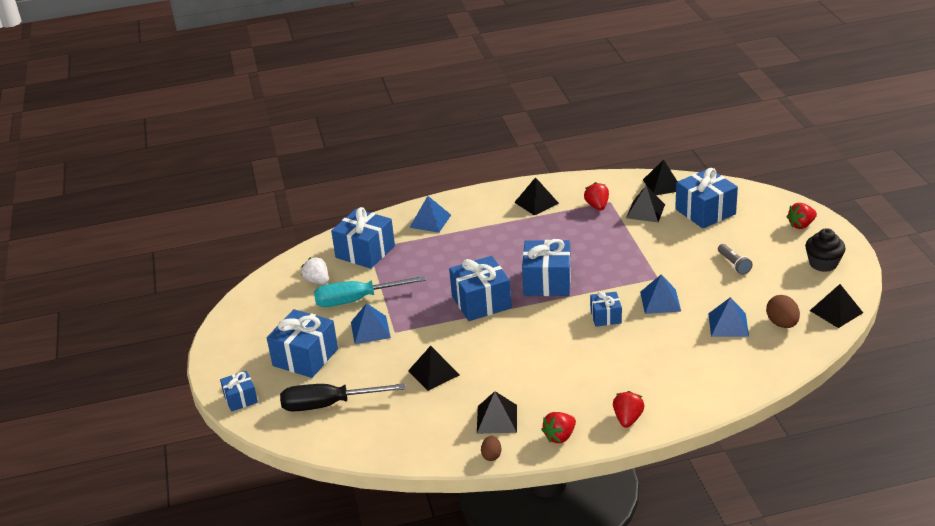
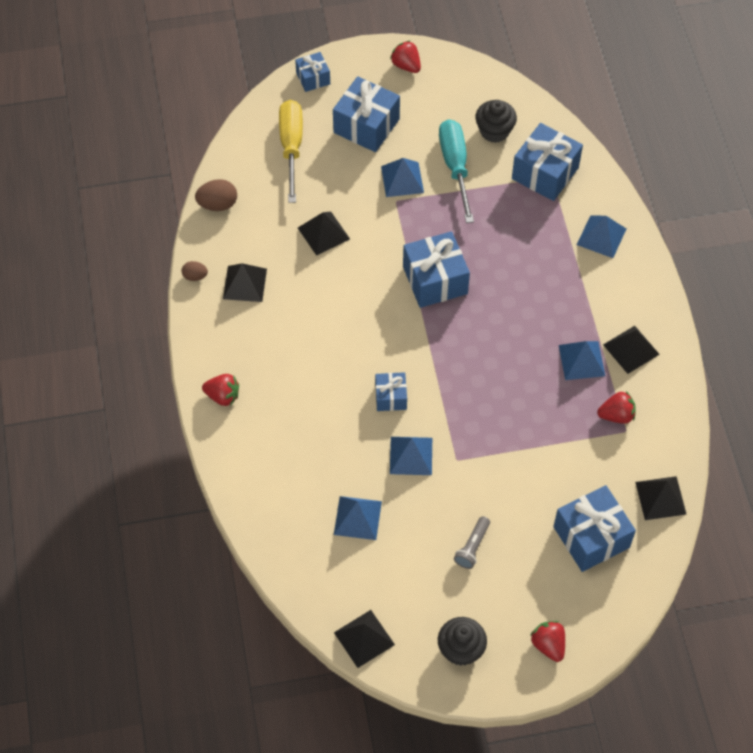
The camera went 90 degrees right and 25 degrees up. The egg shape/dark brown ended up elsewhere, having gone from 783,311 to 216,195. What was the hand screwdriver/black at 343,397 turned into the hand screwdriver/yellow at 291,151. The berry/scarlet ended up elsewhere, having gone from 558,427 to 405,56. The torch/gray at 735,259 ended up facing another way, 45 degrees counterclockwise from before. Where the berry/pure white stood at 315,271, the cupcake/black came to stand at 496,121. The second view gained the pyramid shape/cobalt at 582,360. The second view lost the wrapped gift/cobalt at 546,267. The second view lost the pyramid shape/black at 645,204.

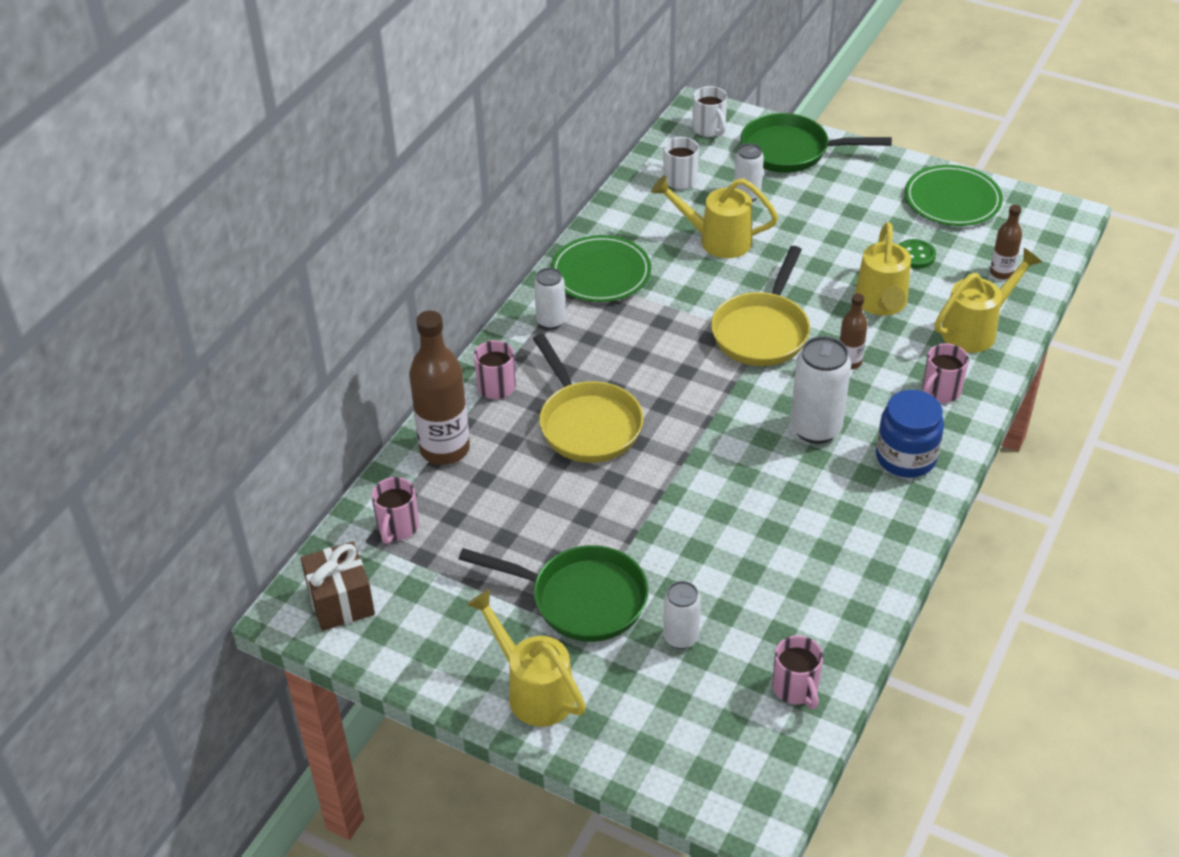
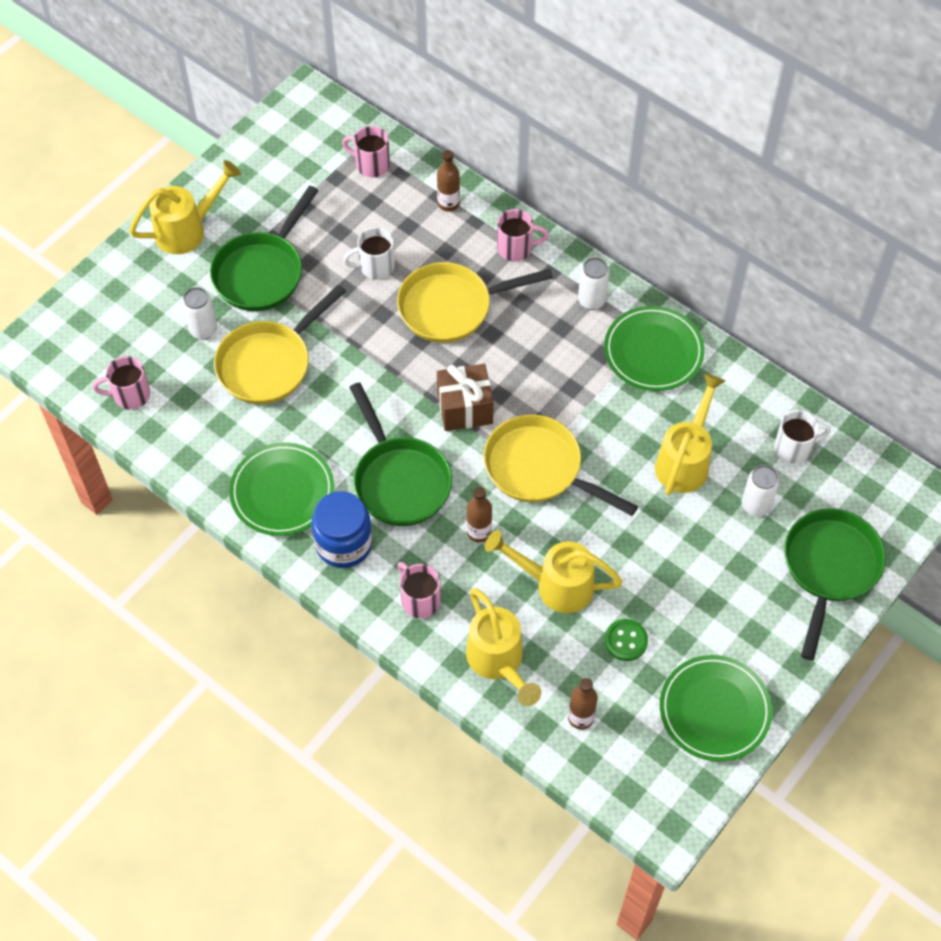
The camera went 100 degrees right and 15 degrees up. The second view gained the pan/yellow at 280,344. The second view gained the flat dish/green at 281,489. The coffee mug/pure white ended up elsewhere, having gone from 710,111 to 369,253. Where the can/pure white stood at 820,390, the pan/green came to stand at 400,454. The size of the flask/dark brown at 439,388 changed by a factor of 0.52. The wrapped gift/dark brown ended up elsewhere, having gone from 337,586 to 465,397.

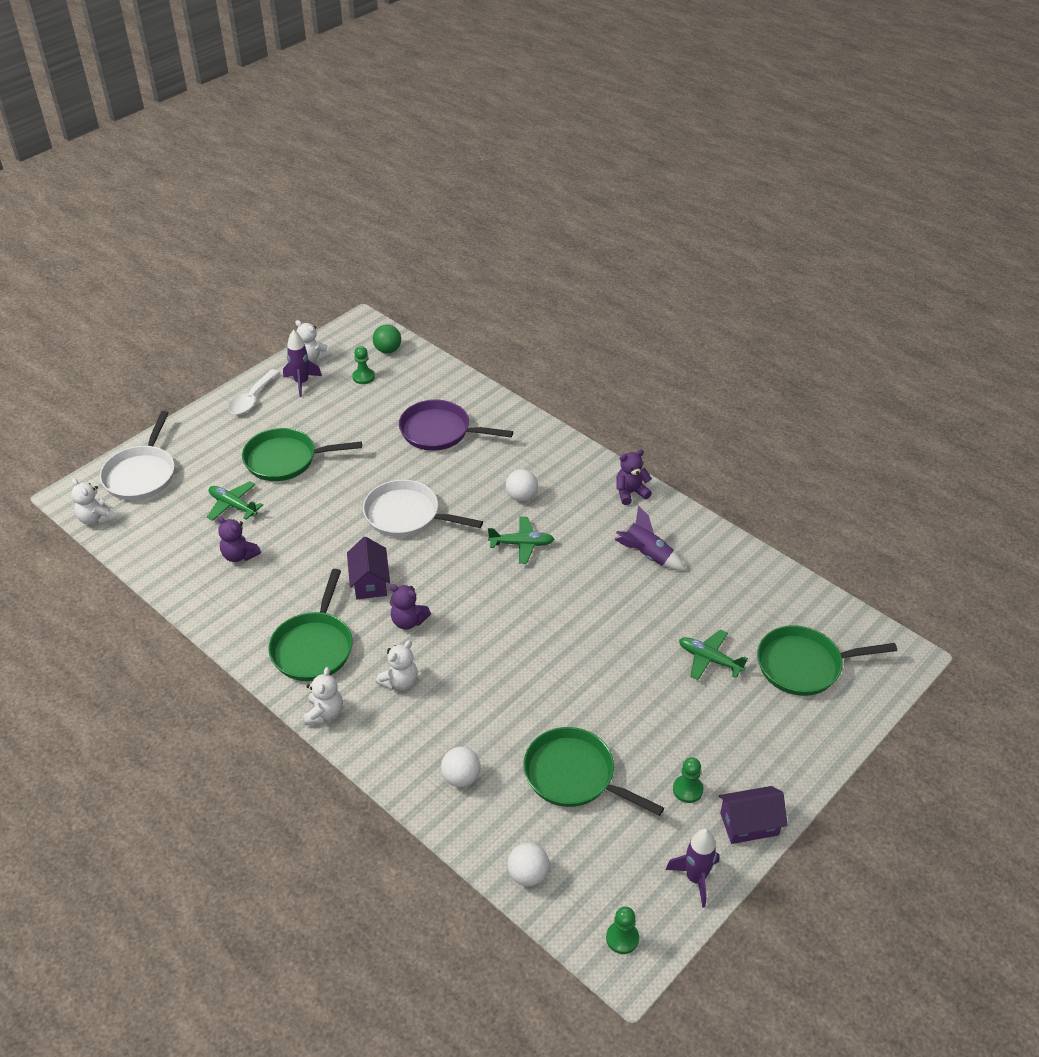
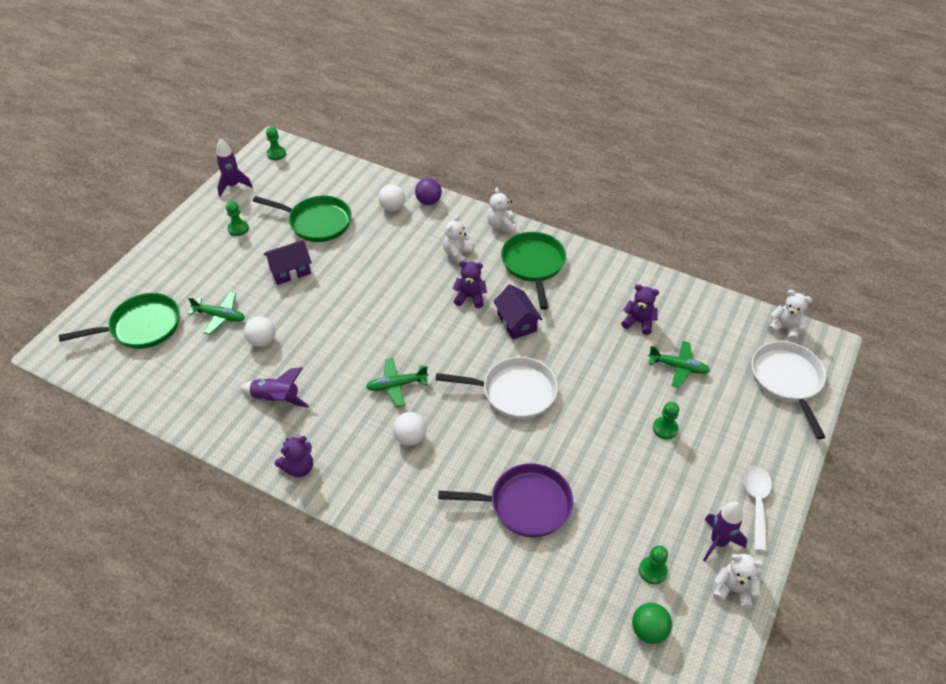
The camera went 165 degrees right and 5 degrees up. The play ball/pure white ended up elsewhere, having gone from 528,864 to 259,331. The house/purple ended up elsewhere, having gone from 753,815 to 288,262. The second view gained the play ball/purple at 428,191. Where the pan/green stood at 302,454, the game pawn/green came to stand at 666,420.

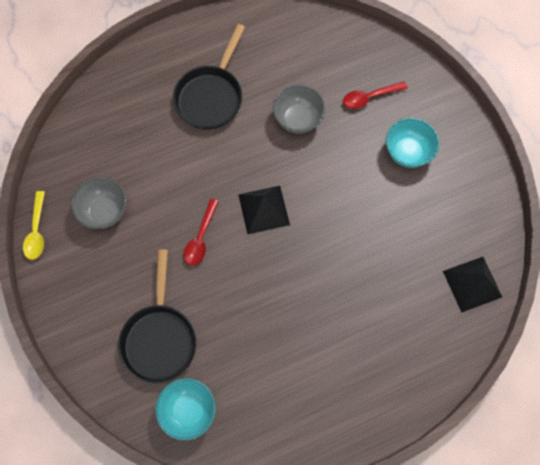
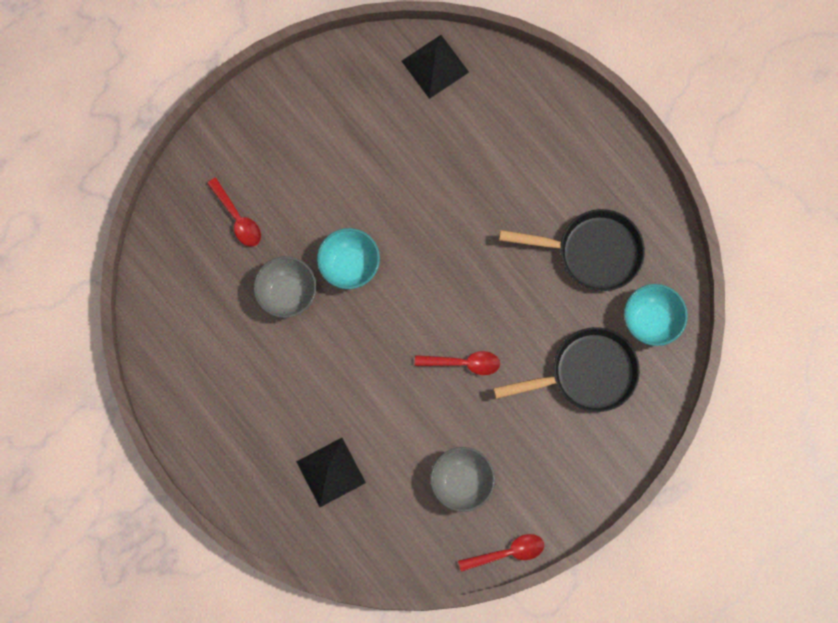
The camera went 105 degrees left and 5 degrees up. The pyramid shape/black ended up elsewhere, having gone from 264,210 to 331,472. The bowl/turquoise ended up elsewhere, having gone from 412,143 to 348,258. What was the tablespoon/yellow at 34,225 turned into the tablespoon/scarlet at 501,553. The pan/black ended up elsewhere, having gone from 209,77 to 572,250.

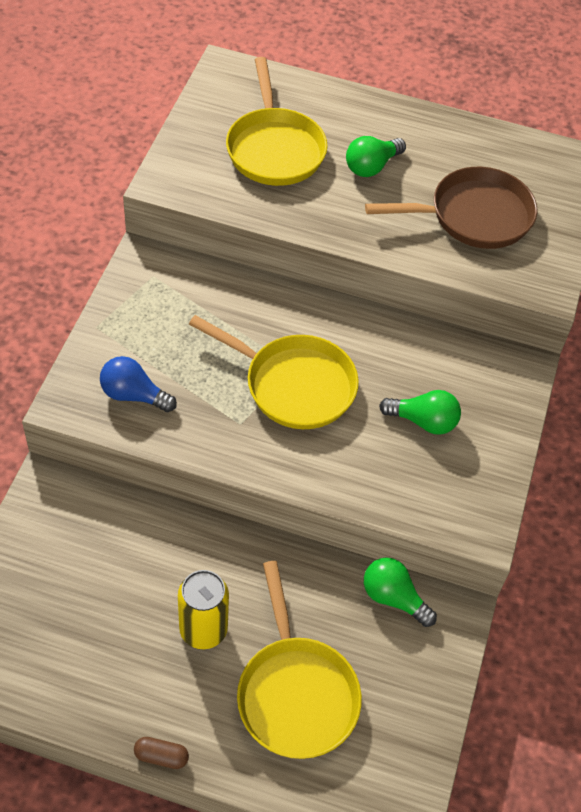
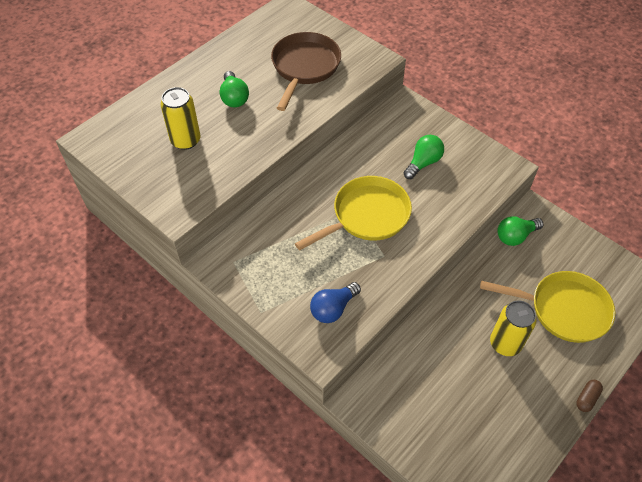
The camera went 60 degrees left and 0 degrees up. Where the pan/yellow stood at 276,121, the can/yellow came to stand at 180,118.

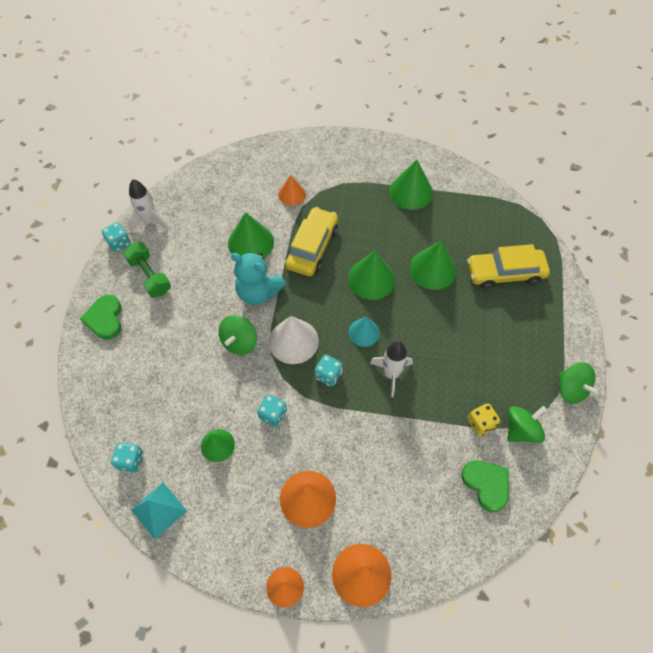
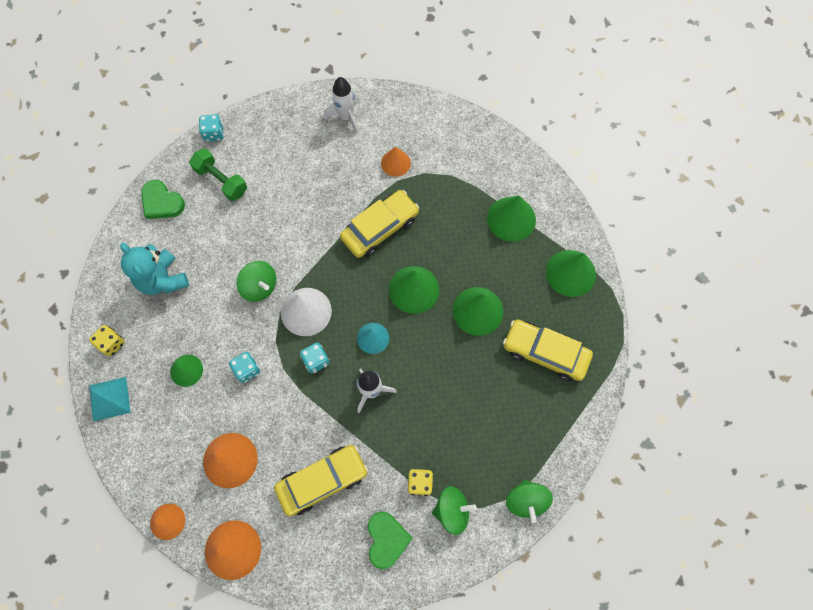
The camera went 30 degrees right and 10 degrees up. What was the die/turquoise at 127,457 turned into the die/yellow at 107,340. The teddy bear/turquoise ended up elsewhere, having gone from 258,278 to 154,269. The love heart/green at 101,317 ended up facing another way, 75 degrees counterclockwise from before. The dumbbell/green at 147,270 ended up facing another way, 45 degrees counterclockwise from before. The toy top/green at 238,335 ended up facing another way, 105 degrees counterclockwise from before. The second view gained the automobile/yellow at 321,480. The spaceship/pure white ended up elsewhere, having gone from 148,205 to 341,105. The cone/green ended up elsewhere, having gone from 251,235 to 571,273.

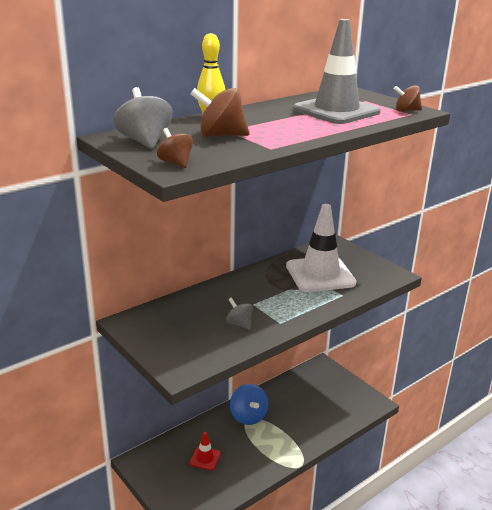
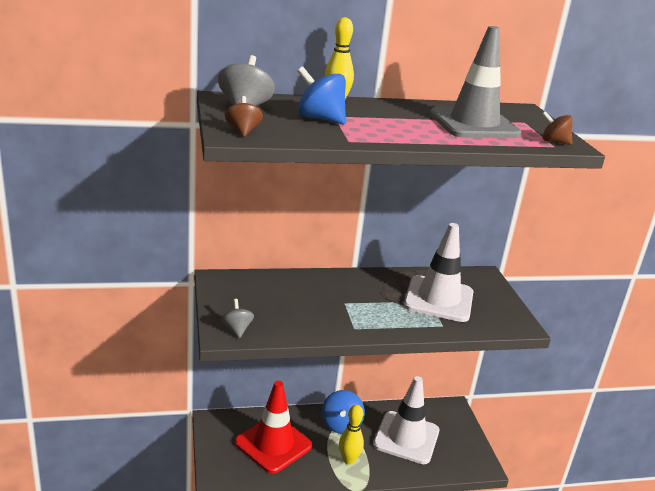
The camera went 25 degrees right and 0 degrees up. The toy top/gray ended up elsewhere, having gone from 239,313 to 237,318. The size of the safety cone/scarlet at 205,451 changed by a factor of 2.22. What was the toy top/dark brown at 219,112 turned into the toy top/cobalt at 321,95. The second view gained the bowling pin/yellow at 351,435. The second view gained the safety cone/pure white at 406,420.

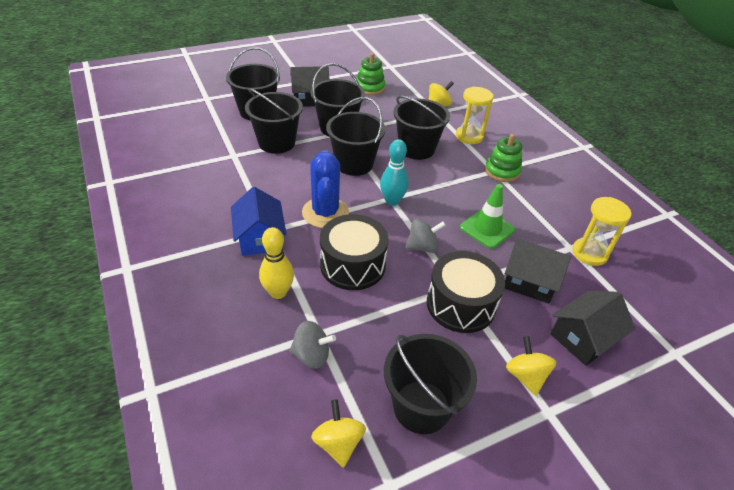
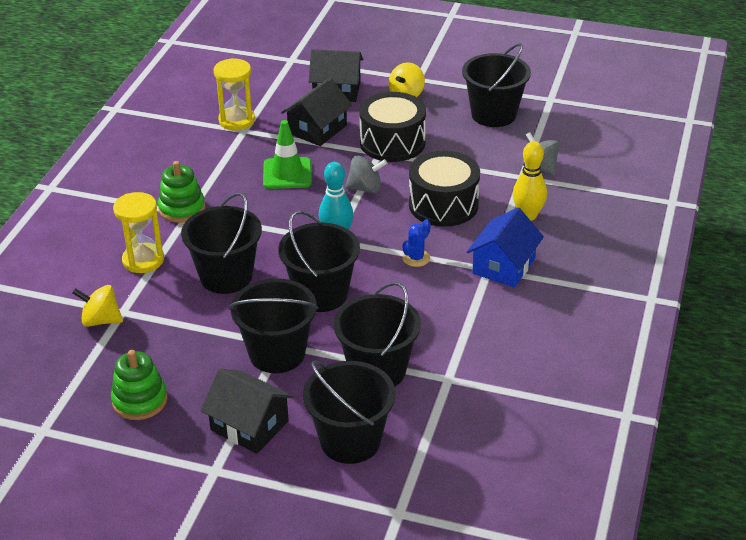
The camera went 135 degrees left and 5 degrees down. The house/black at 538,271 ended up facing another way, 60 degrees clockwise from before. The toy top/gray at 425,236 ended up facing another way, 150 degrees clockwise from before. The size of the saguaro cactus/cobalt at 325,189 changed by a factor of 0.48. The second view lost the toy top/yellow at 338,433.

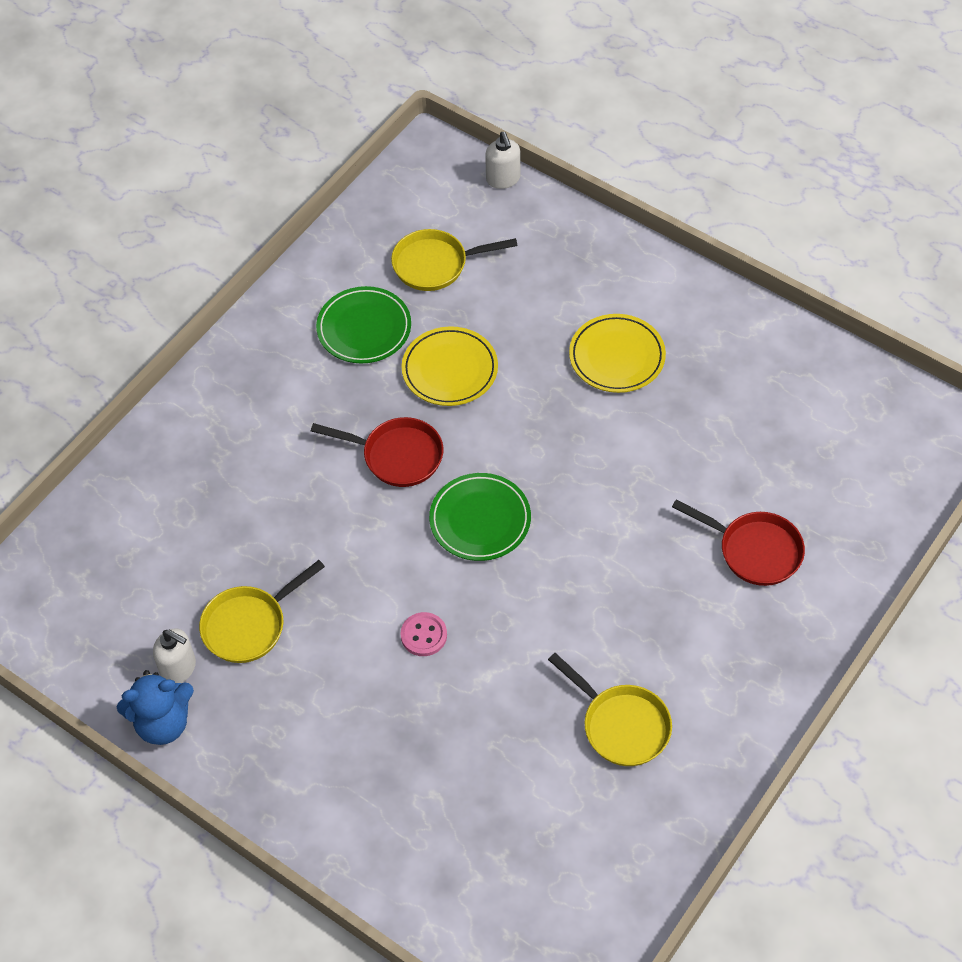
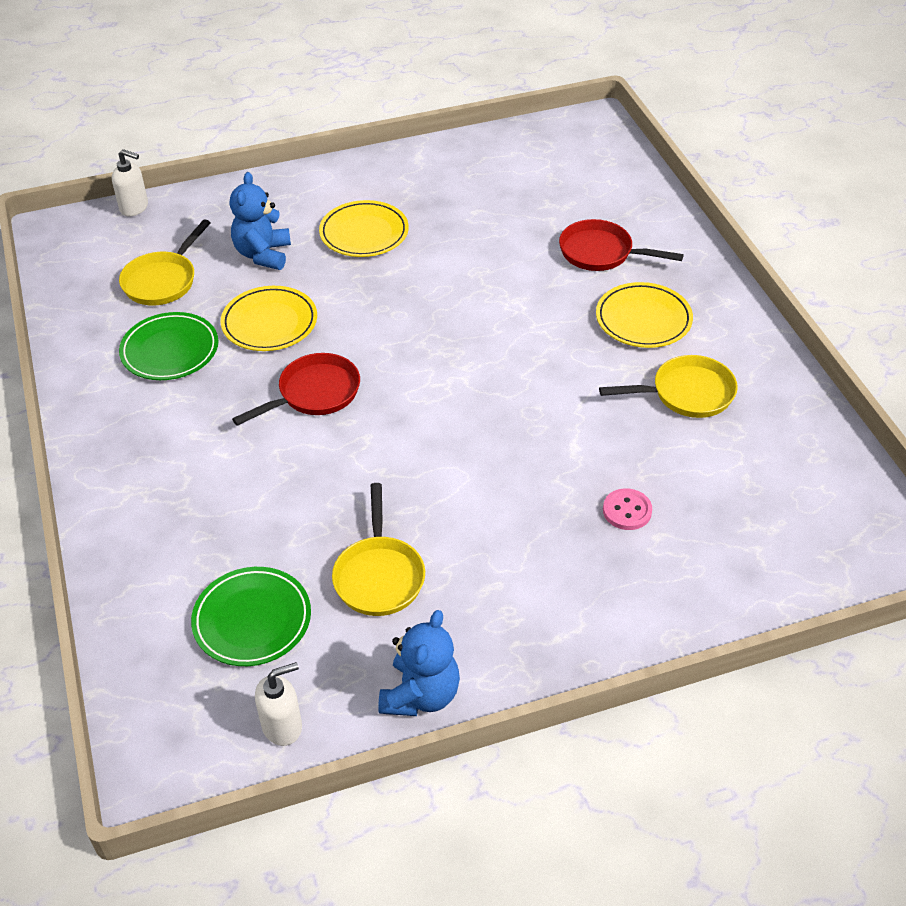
The camera went 55 degrees left and 10 degrees down. The flat dish/green ended up elsewhere, having gone from 480,517 to 251,616. The second view gained the teddy bear/cobalt at 260,221. The soap pump/pure white ended up elsewhere, having gone from 174,655 to 278,704. The pan/scarlet at 738,542 ended up facing another way, 135 degrees counterclockwise from before. The second view gained the flat dish/yellow at 644,315. The sewing button/rosy ended up elsewhere, having gone from 423,634 to 627,509.

